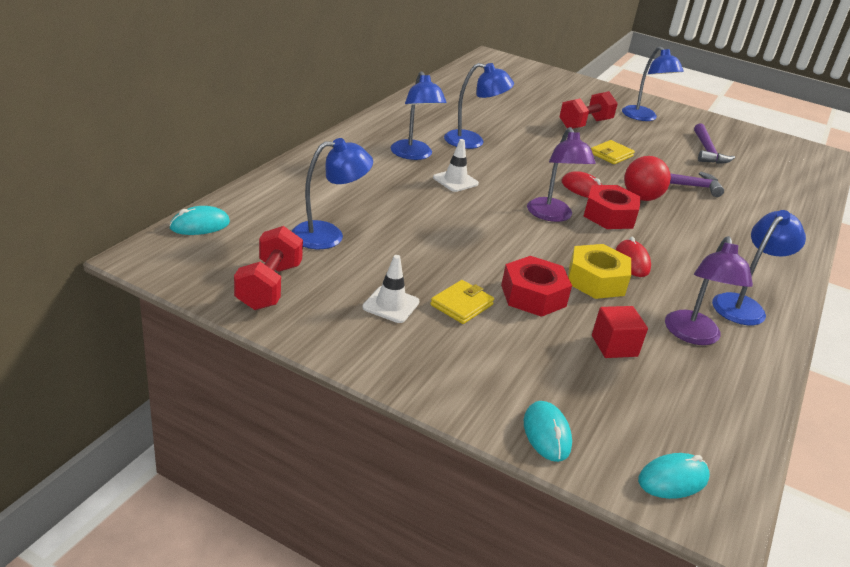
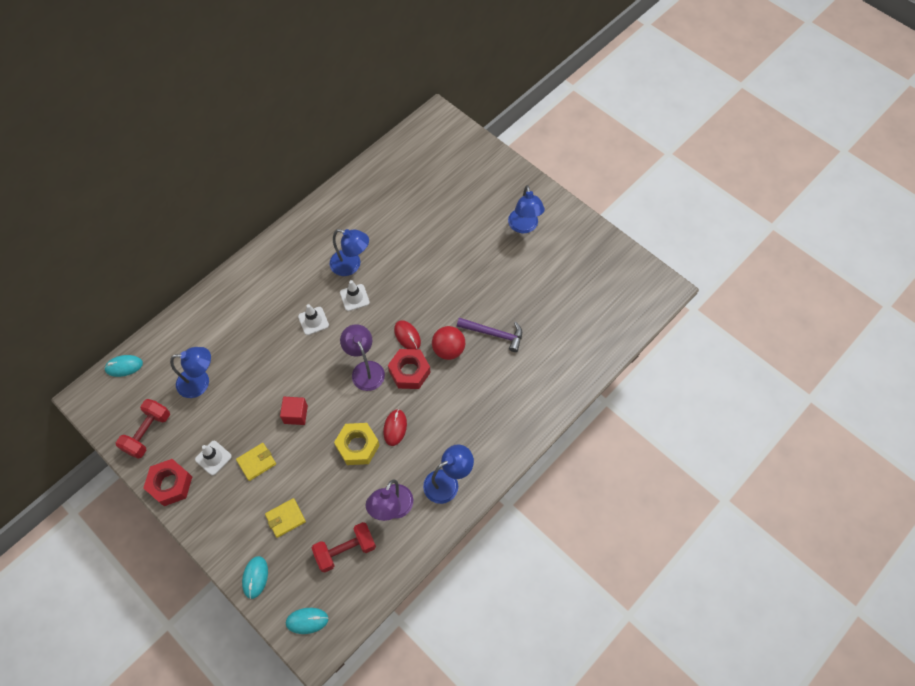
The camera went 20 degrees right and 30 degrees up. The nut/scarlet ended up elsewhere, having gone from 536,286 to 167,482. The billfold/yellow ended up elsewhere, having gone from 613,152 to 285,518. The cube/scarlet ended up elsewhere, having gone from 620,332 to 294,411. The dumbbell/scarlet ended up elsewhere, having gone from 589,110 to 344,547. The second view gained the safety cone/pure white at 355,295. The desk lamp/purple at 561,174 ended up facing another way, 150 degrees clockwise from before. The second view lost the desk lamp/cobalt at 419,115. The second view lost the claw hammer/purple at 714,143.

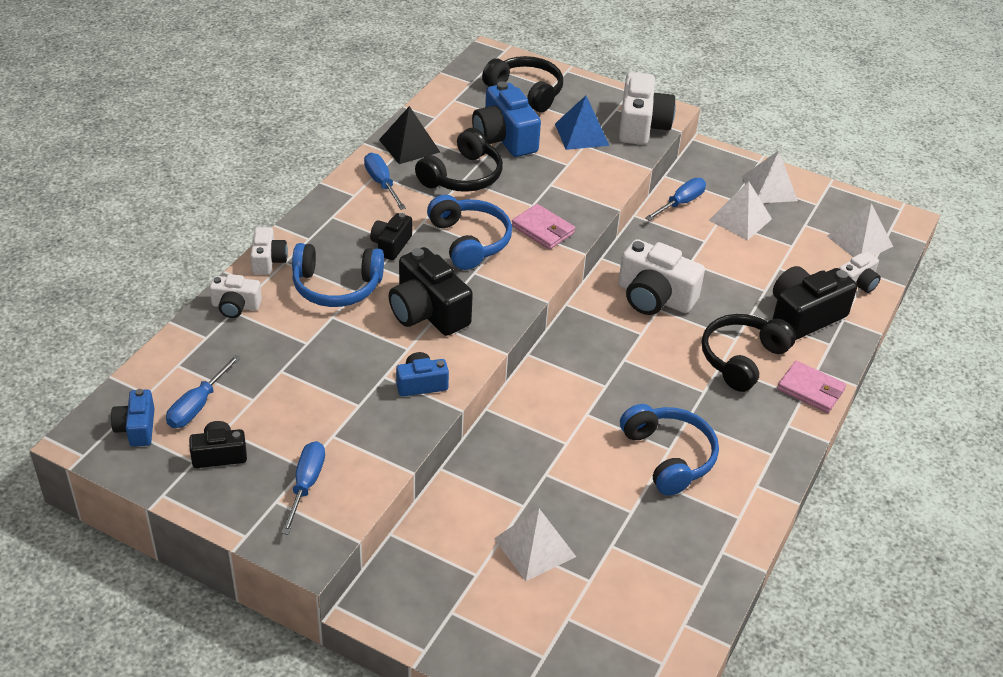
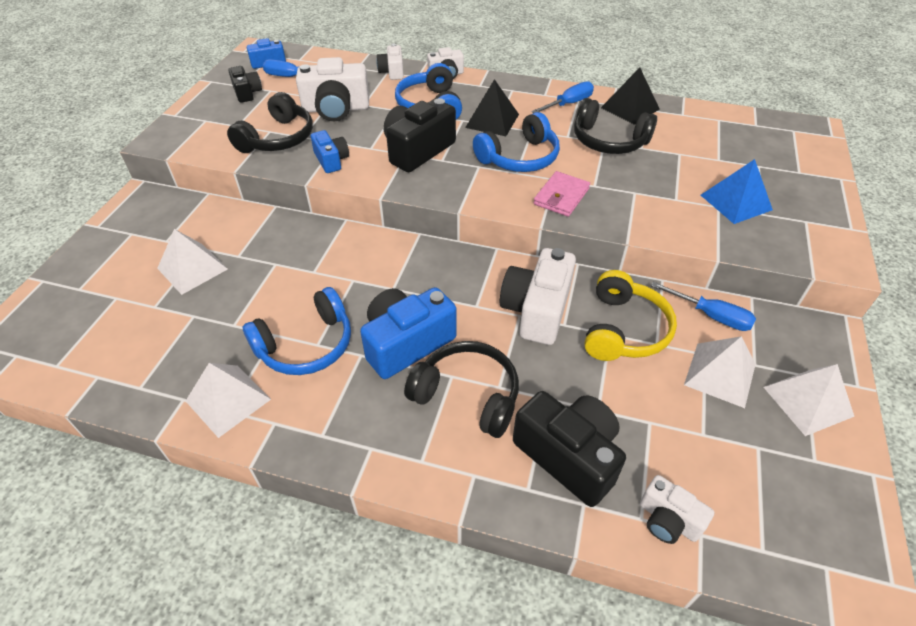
The camera went 80 degrees right and 5 degrees up. The pyramid shape/pure white ended up elsewhere, having gone from 860,230 to 228,400. The headset/black ended up elsewhere, having gone from 522,84 to 270,122. The camera/pure white ended up elsewhere, having gone from 647,108 to 332,89. The camera/cobalt ended up elsewhere, having gone from 506,119 to 408,333. Where the camera/black stood at 391,236, the pyramid shape/black came to stand at 492,107. The second view gained the headset/yellow at 630,315. The second view lost the hand screwdriver/cobalt at 303,488. The second view lost the billfold/rosy at 811,387.

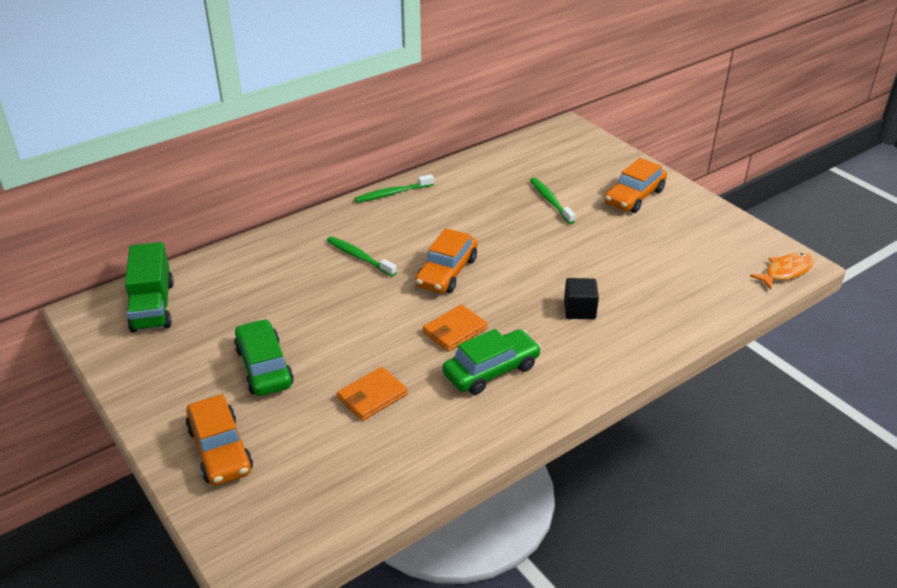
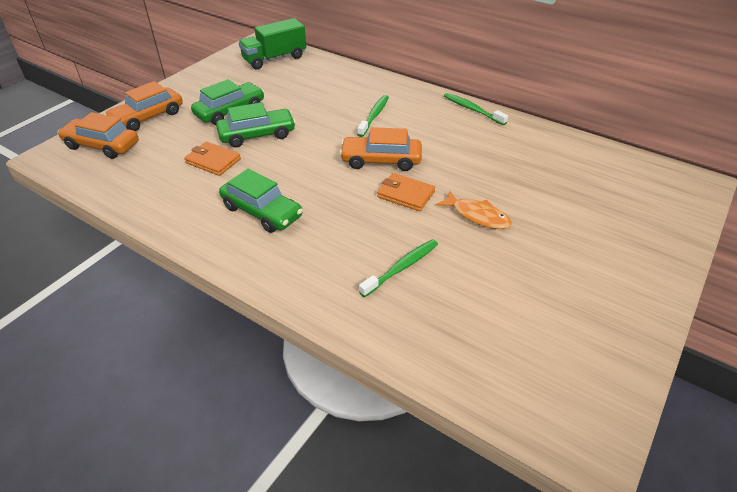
The camera went 70 degrees right and 5 degrees up. The automobile/orange-coloured ended up elsewhere, having gone from 635,185 to 98,135. The second view gained the automobile/green at 256,124. The dental brush/green ended up elsewhere, having gone from 553,201 to 398,268. The billfold/orange-coloured ended up elsewhere, having gone from 455,328 to 406,192. The fish figure/orange-coloured ended up elsewhere, having gone from 782,271 to 474,210. The second view lost the cube/black at 581,298.

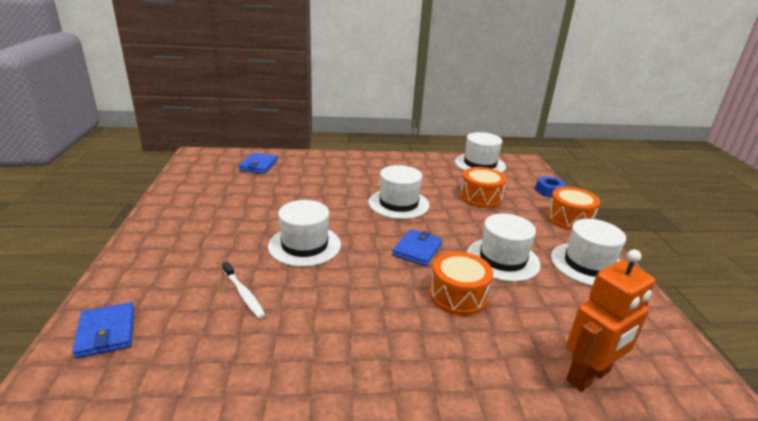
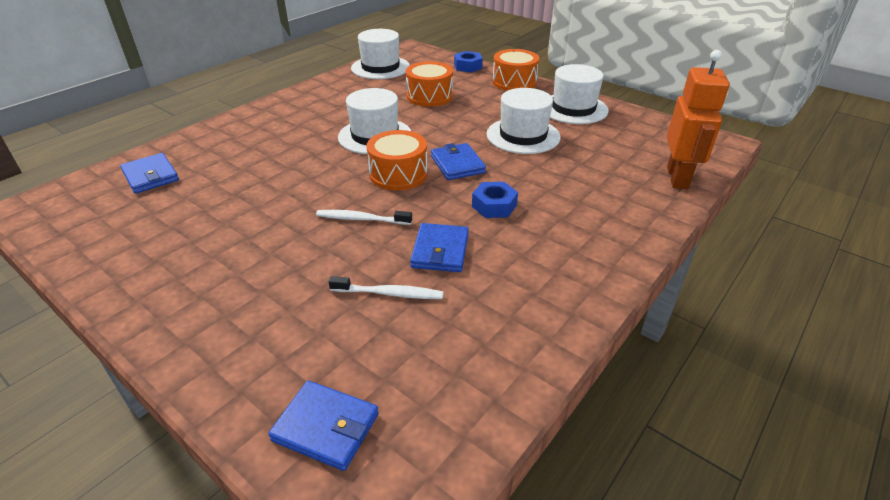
The camera went 45 degrees left and 10 degrees up. Where the tall hat/pure white stood at 304,233, the dental brush/pure white came to stand at 364,217. The drum/orange-coloured ended up elsewhere, having gone from 461,283 to 397,160. The second view gained the billfold/cobalt at 439,247. The second view gained the nut/cobalt at 495,200.

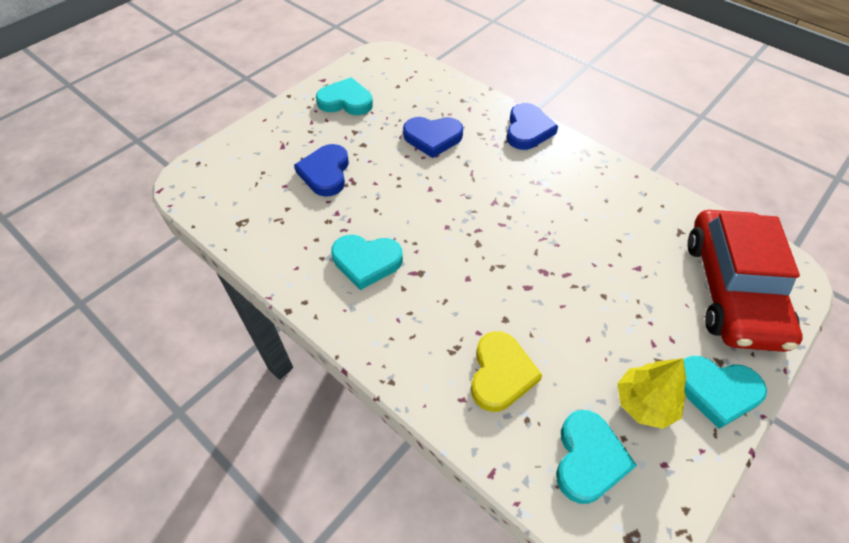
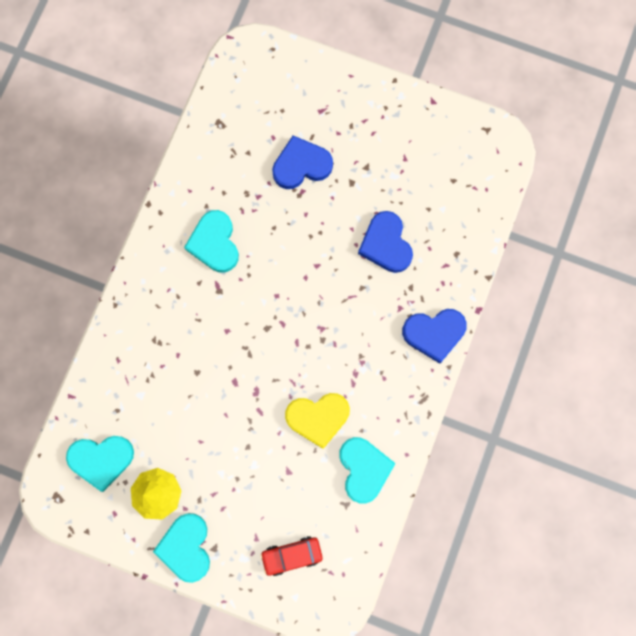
The camera went 70 degrees right and 25 degrees up. The size of the automobile/scarlet at 745,281 changed by a factor of 0.42. The love heart/yellow ended up elsewhere, having gone from 507,371 to 317,421. The love heart/turquoise ended up elsewhere, having gone from 344,96 to 367,470.

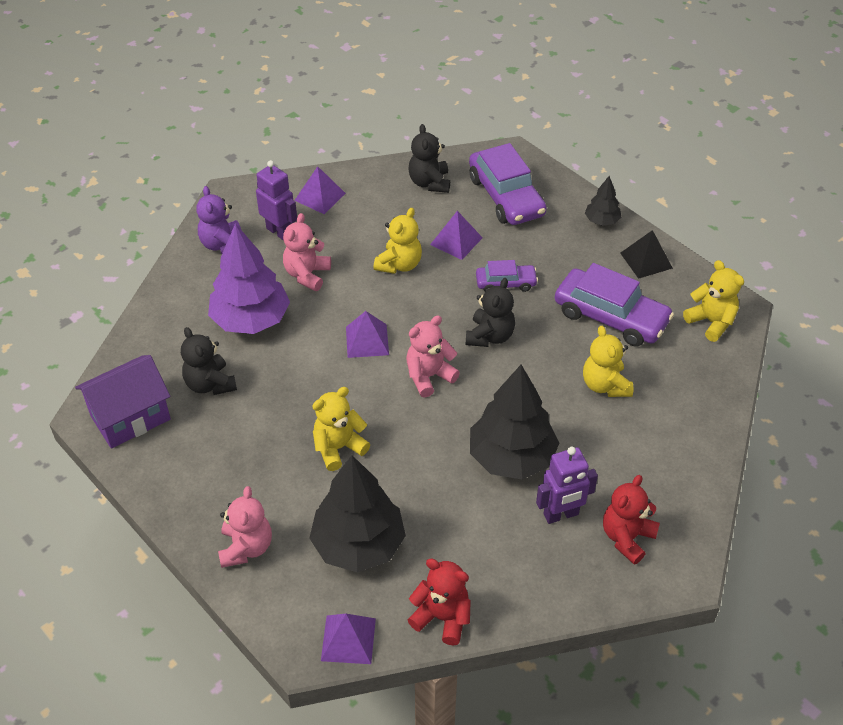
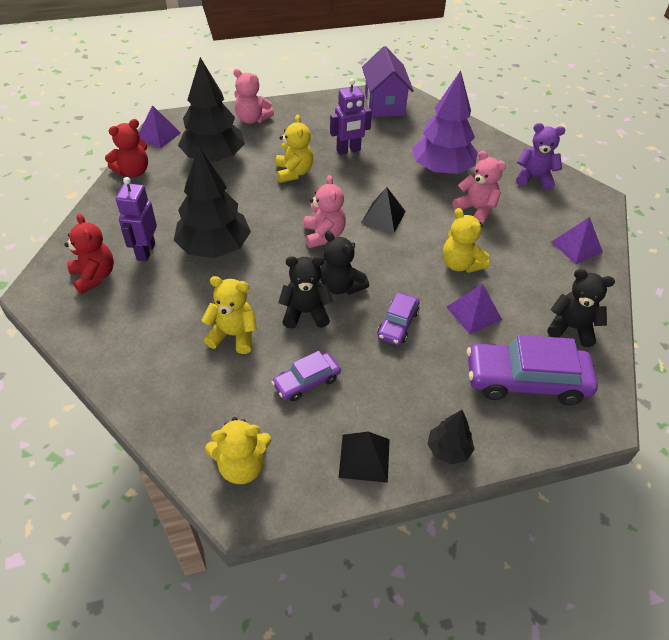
The camera went 115 degrees right and 0 degrees up. The size of the automobile/purple at 614,305 changed by a factor of 0.54. The teddy bear/black ended up elsewhere, having gone from 209,361 to 305,292. The robot/purple ended up elsewhere, having gone from 276,200 to 351,117. What was the pyramid shape/purple at 367,334 turned into the pyramid shape/black at 383,210.

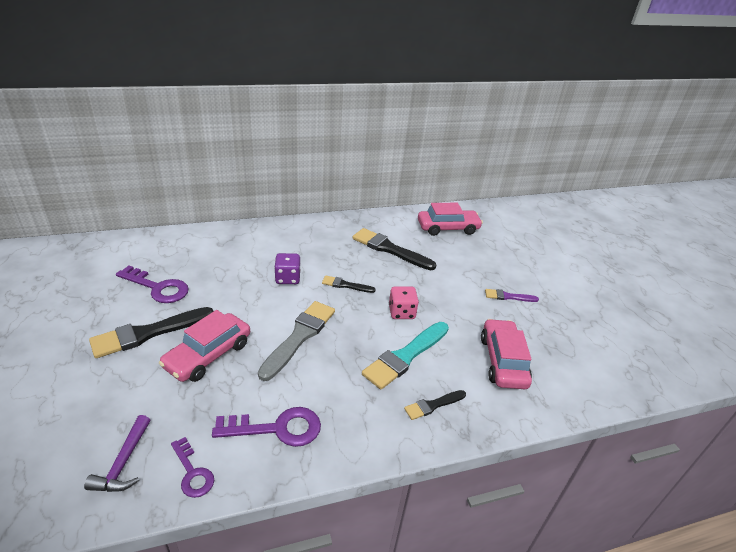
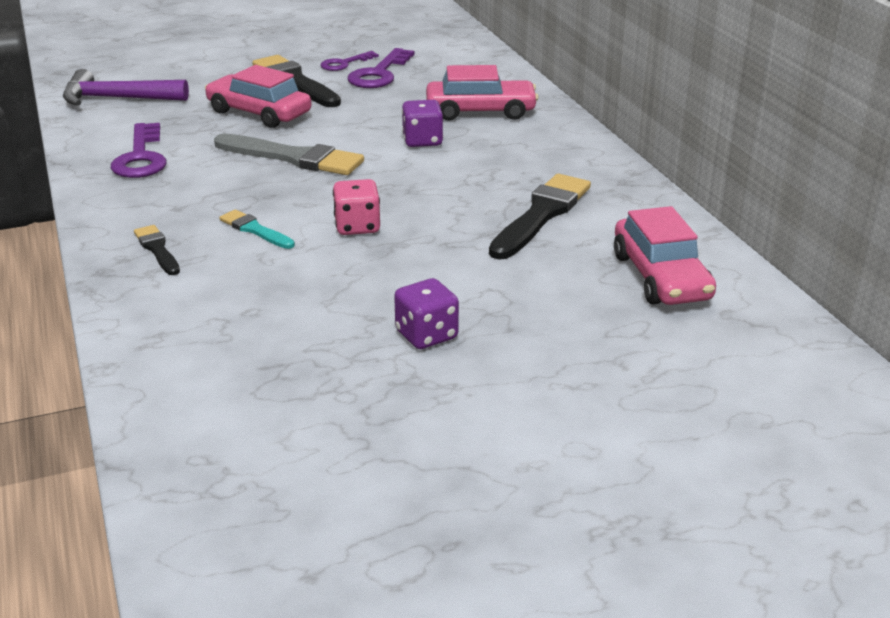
The camera went 90 degrees right and 5 degrees down. The size of the claw hammer/purple at 117,453 changed by a factor of 1.52. The size of the paintbrush/turquoise at 405,355 changed by a factor of 0.53. The key/purple ended up elsewhere, having gone from 192,467 to 350,61. Where the paintbrush/purple stood at 512,295, the die/purple came to stand at 426,313. The automobile/rosy ended up elsewhere, having gone from 506,354 to 482,93. The second view lost the paintbrush/black at 349,284.

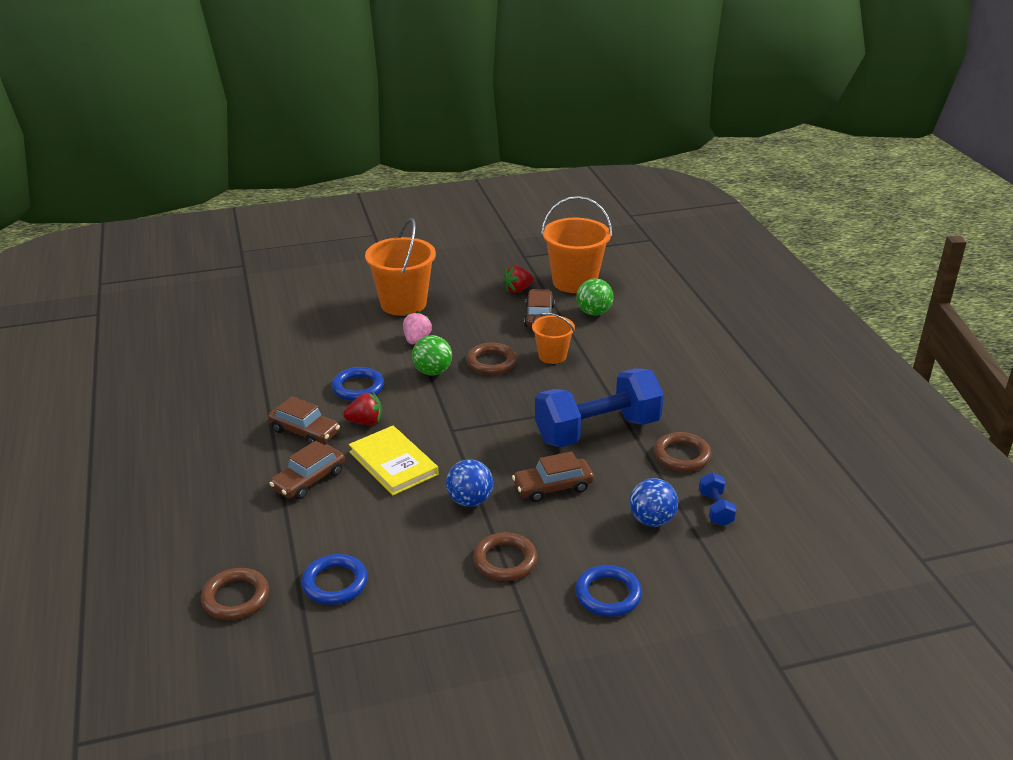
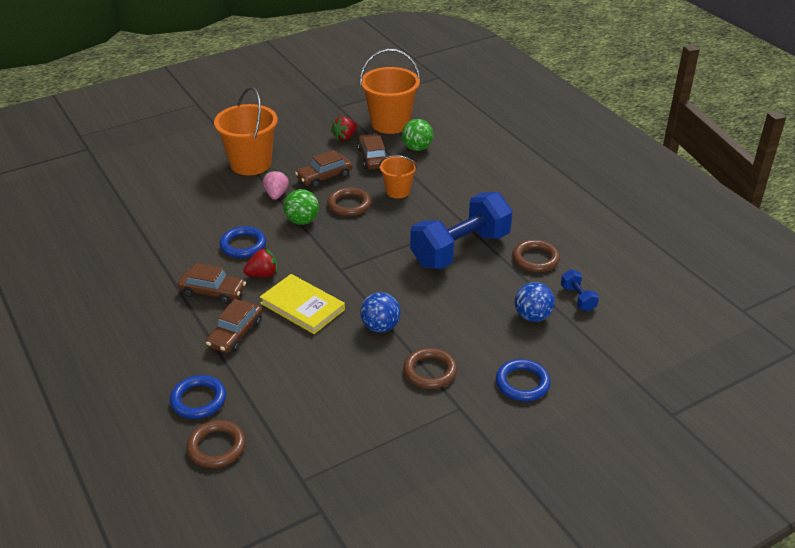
The camera went 15 degrees left and 5 degrees up. The ring/cobalt ended up elsewhere, having gone from 334,579 to 198,397. The automobile/dark brown ended up elsewhere, having gone from 553,476 to 323,169.

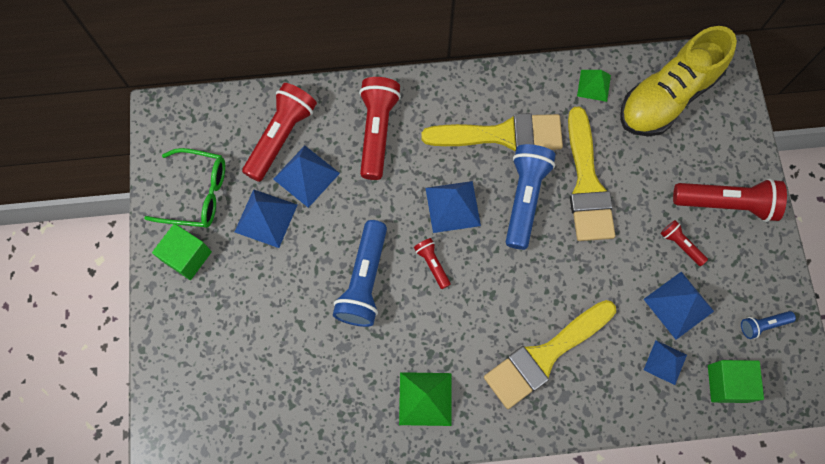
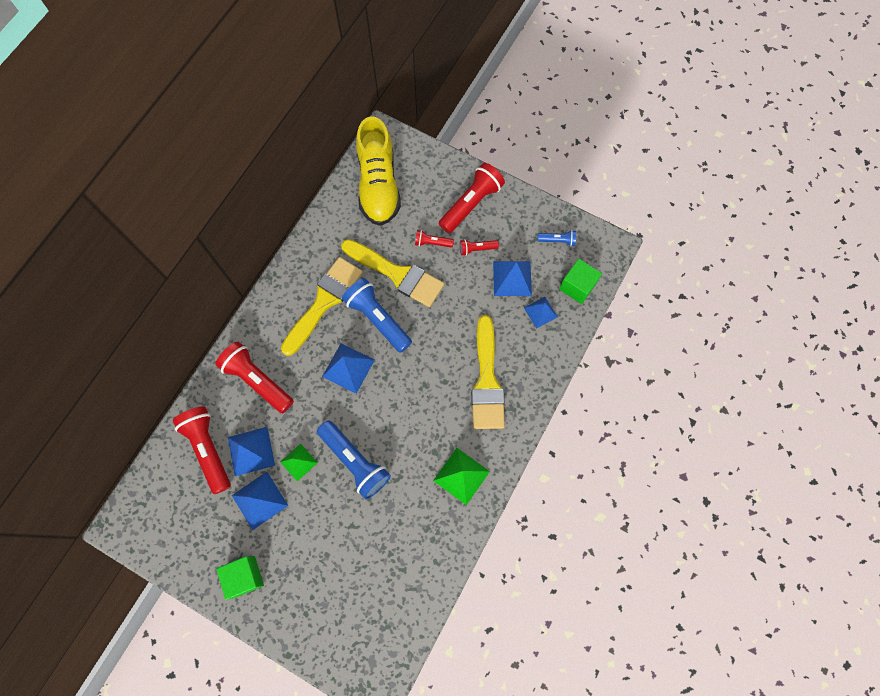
The camera went 55 degrees left and 0 degrees up. The pyramid shape/green ended up elsewhere, having gone from 594,86 to 299,462. The torch/scarlet ended up elsewhere, having gone from 432,263 to 434,238. The torch/cobalt at 768,325 ended up facing another way, 105 degrees counterclockwise from before. The second view lost the glasses/green at 184,188.

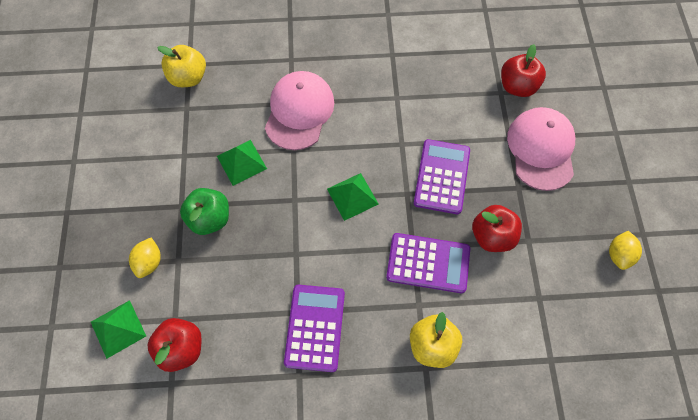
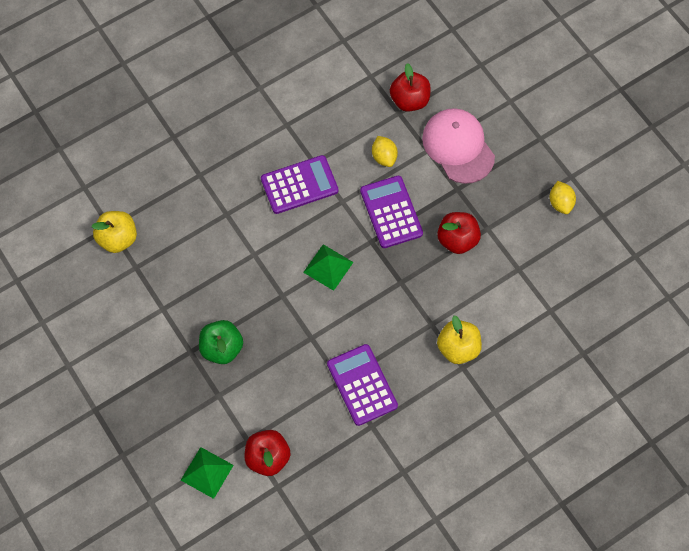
The camera went 30 degrees left and 0 degrees up. The pocket calculator/purple ended up elsewhere, having gone from 428,263 to 299,184. The toy lemon/yellow ended up elsewhere, having gone from 145,257 to 385,151. The second view lost the pyramid shape/green at 242,163. The second view lost the baseball cap/rosy at 299,110.

